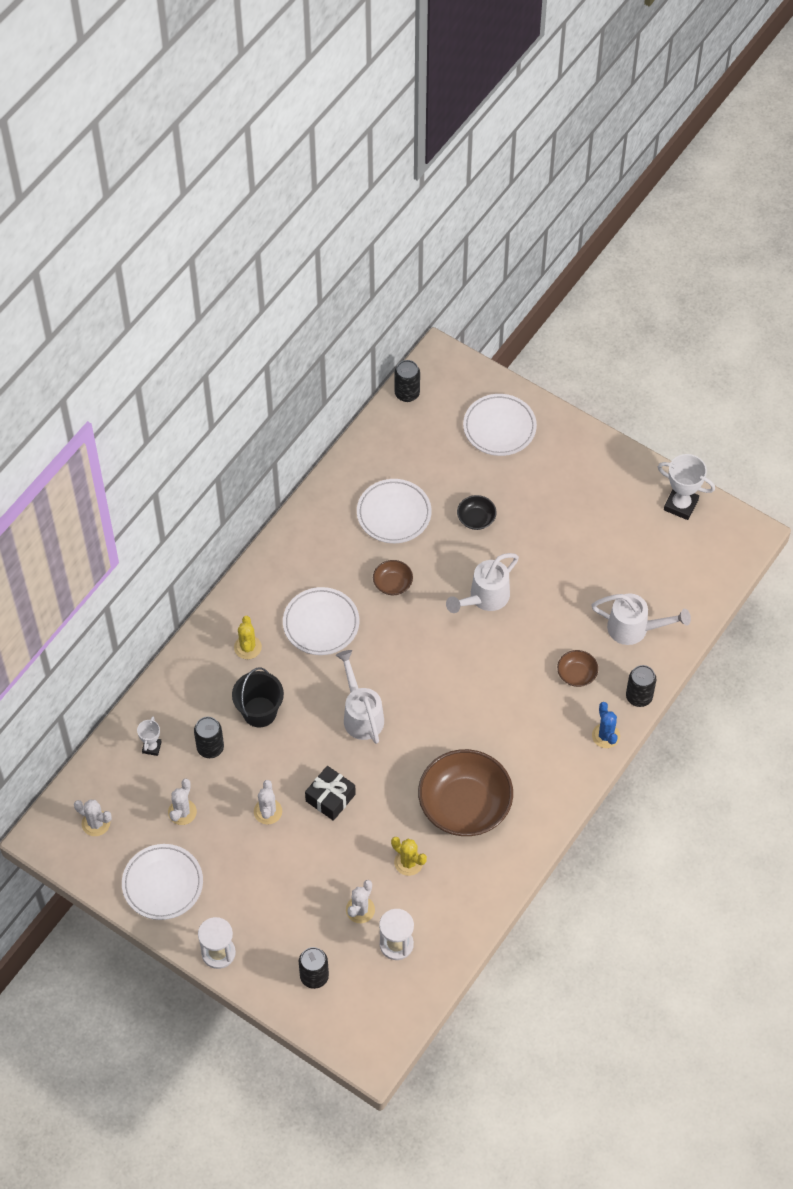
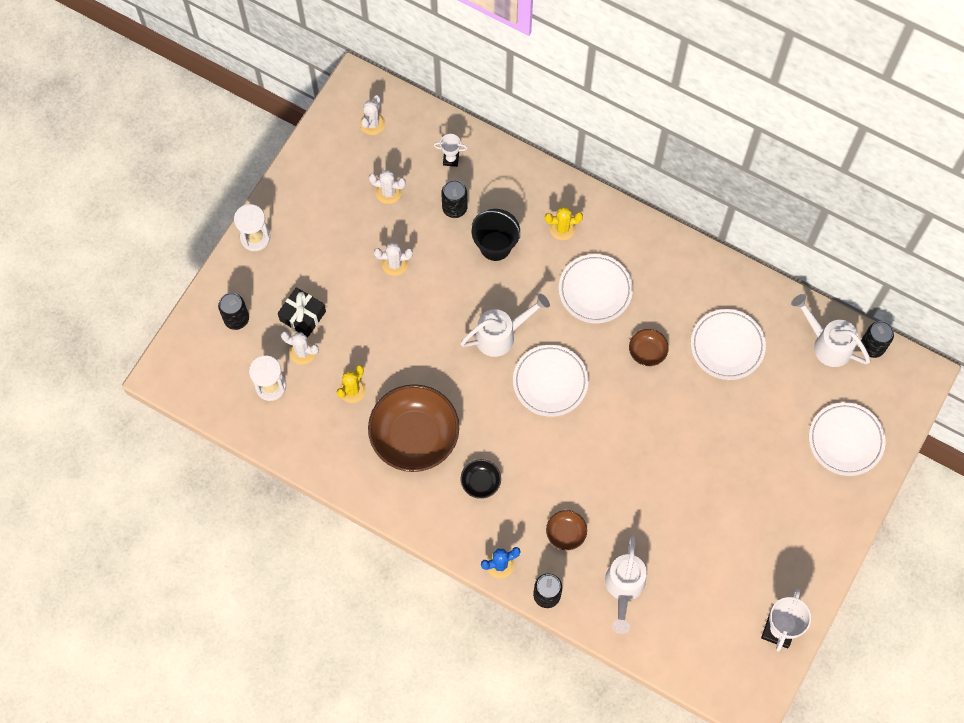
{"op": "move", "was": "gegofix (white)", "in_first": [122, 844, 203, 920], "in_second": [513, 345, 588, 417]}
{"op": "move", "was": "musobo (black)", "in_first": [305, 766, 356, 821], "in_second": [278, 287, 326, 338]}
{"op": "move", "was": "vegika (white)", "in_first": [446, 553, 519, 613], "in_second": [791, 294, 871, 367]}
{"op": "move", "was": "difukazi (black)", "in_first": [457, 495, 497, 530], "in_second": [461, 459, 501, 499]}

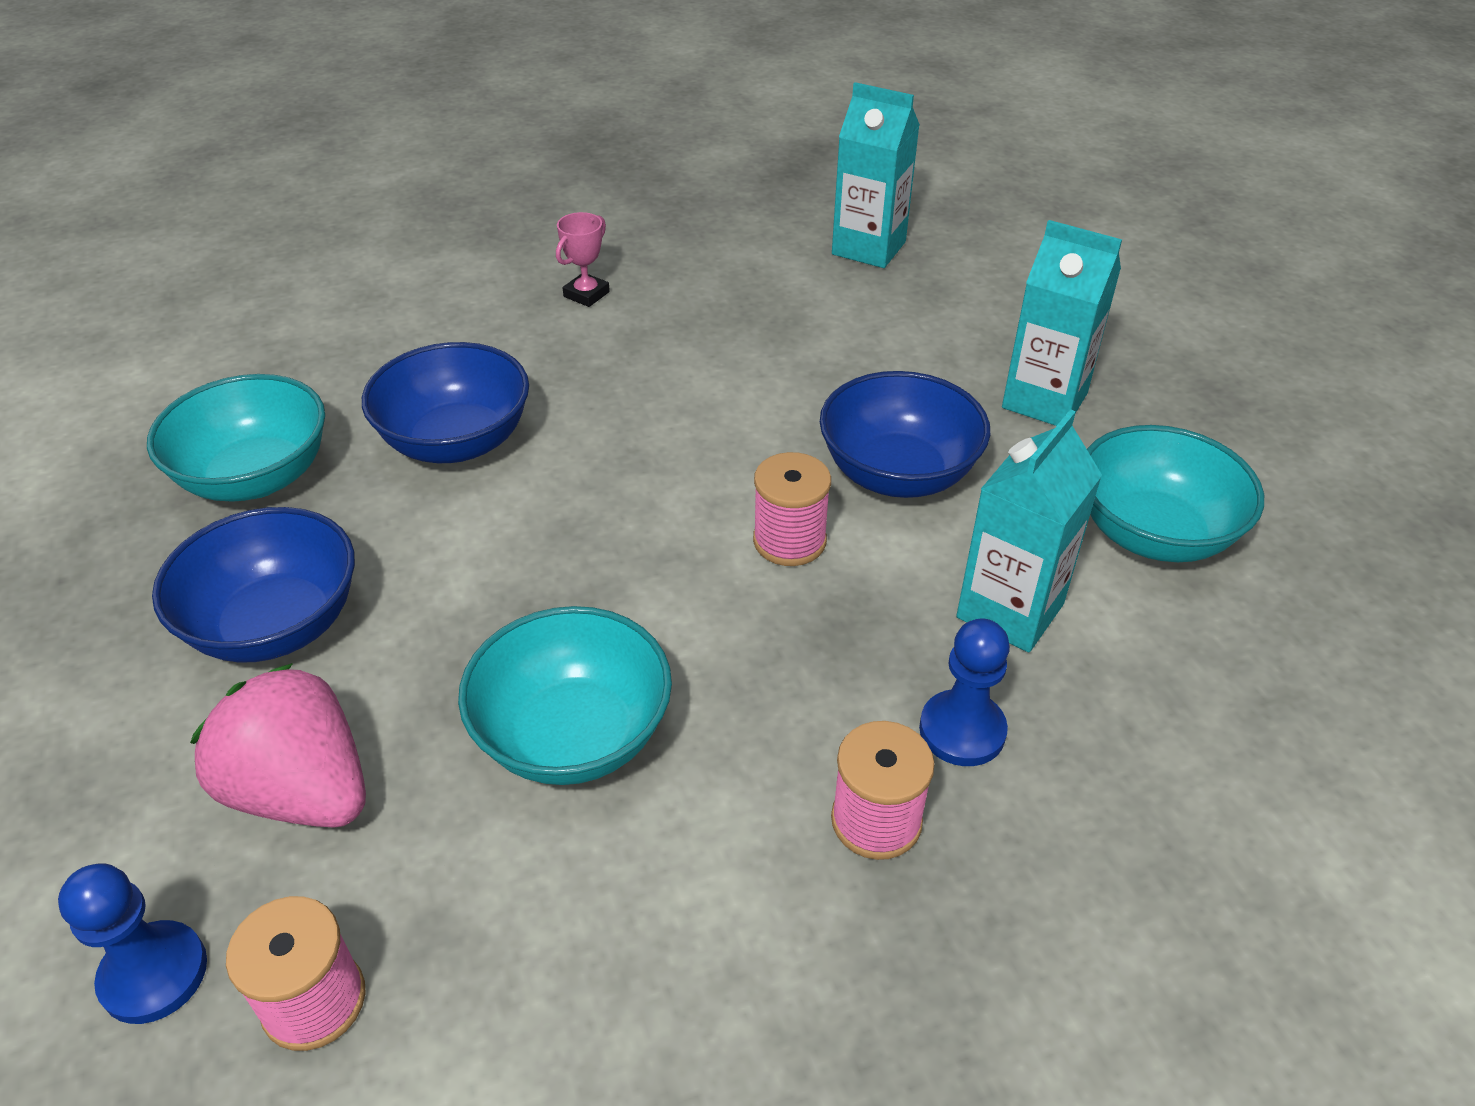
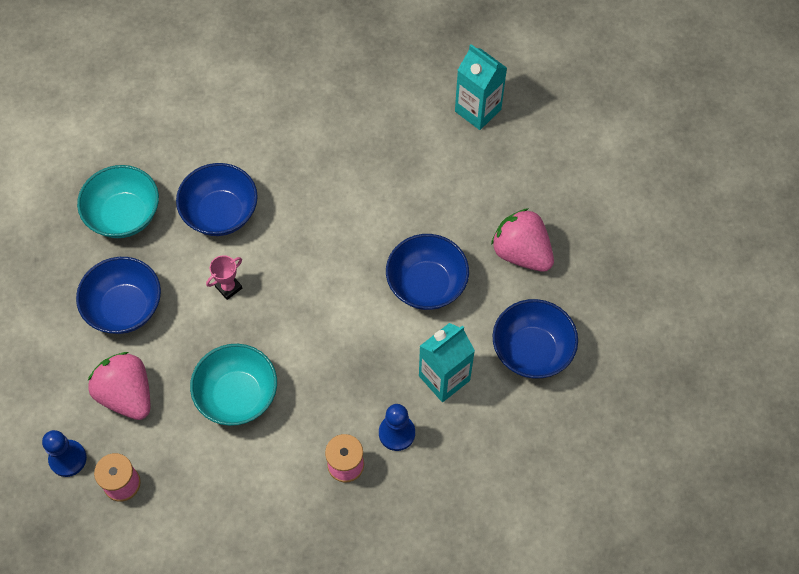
{"op": "delete", "was": "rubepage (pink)", "in_first": [753, 452, 831, 566]}
{"op": "move", "was": "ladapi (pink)", "in_first": [556, 212, 610, 307], "in_second": [206, 255, 242, 300]}
{"op": "replace", "was": "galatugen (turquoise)", "now": "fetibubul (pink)", "in_first": [1002, 220, 1122, 426], "in_second": [491, 208, 554, 272]}
{"op": "recolor", "was": "difukazi (turquoise)", "now": "difukazi (blue)", "in_first": [1087, 425, 1264, 562], "in_second": [493, 299, 578, 379]}

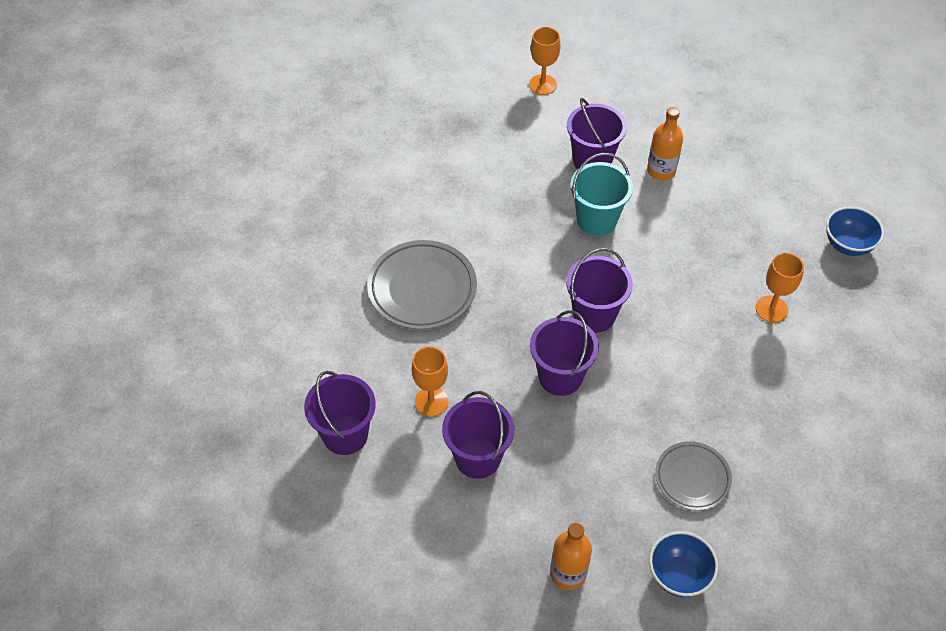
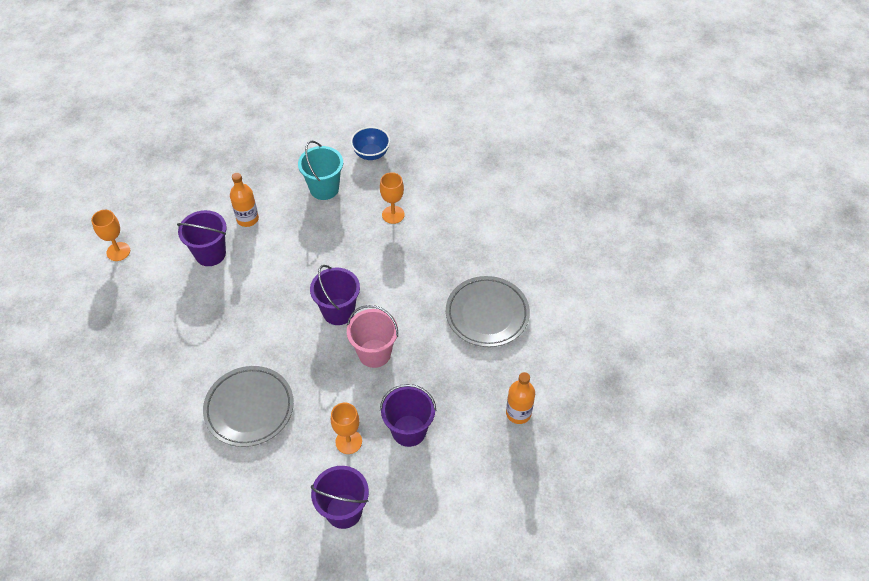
{"op": "delete", "was": "difukazi (blue)", "in_first": [649, 531, 718, 597]}
{"op": "move", "was": "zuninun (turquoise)", "in_first": [571, 153, 633, 236], "in_second": [298, 141, 343, 200]}
{"op": "recolor", "was": "zuninun (purple)", "now": "zuninun (pink)", "in_first": [530, 310, 599, 396], "in_second": [347, 305, 398, 368]}
{"op": "resize", "was": "gegofix (grey)", "in_first": [655, 441, 732, 511], "in_second": [446, 276, 530, 347], "ratio": 1.6}

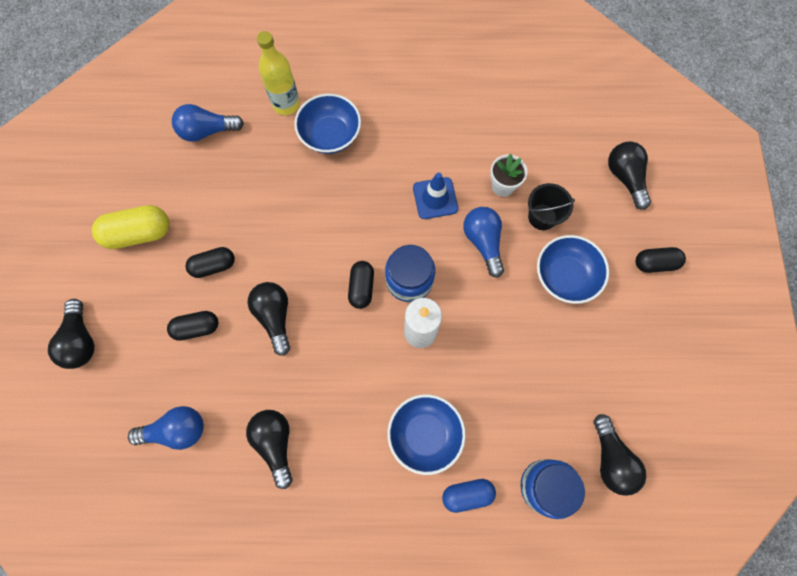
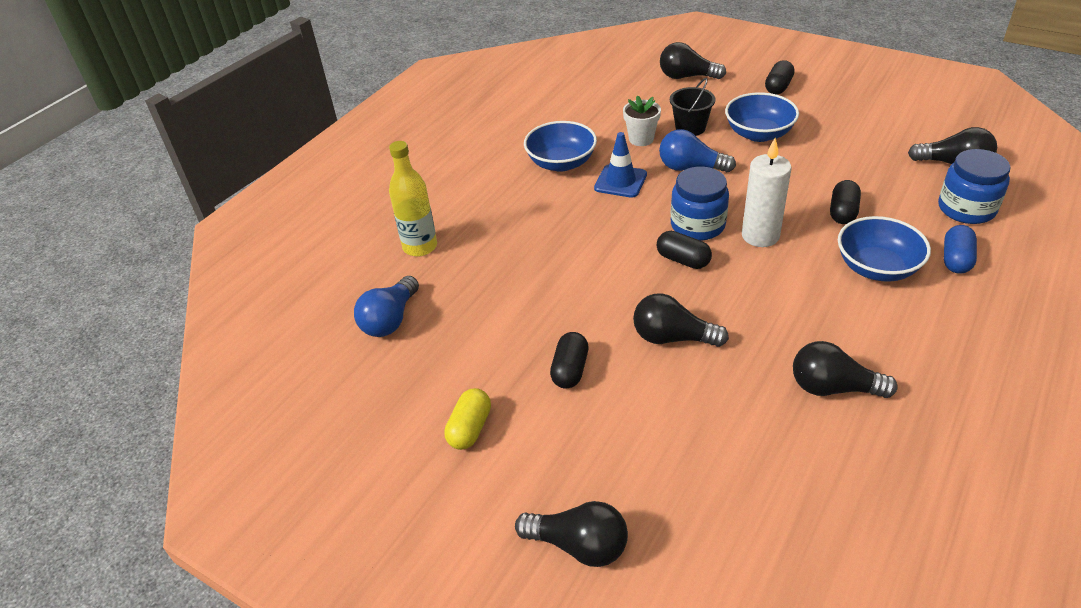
{"op": "delete", "was": "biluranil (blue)", "in_first": [128, 406, 204, 450]}
{"op": "move", "was": "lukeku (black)", "in_first": [167, 311, 218, 341], "in_second": [830, 180, 861, 224]}
{"op": "move", "was": "difukazi (blue)", "in_first": [294, 93, 361, 154], "in_second": [524, 121, 597, 172]}
{"op": "resize", "was": "lukeku (yellow)", "in_first": [92, 205, 169, 249], "in_second": [444, 388, 491, 450], "ratio": 0.65}

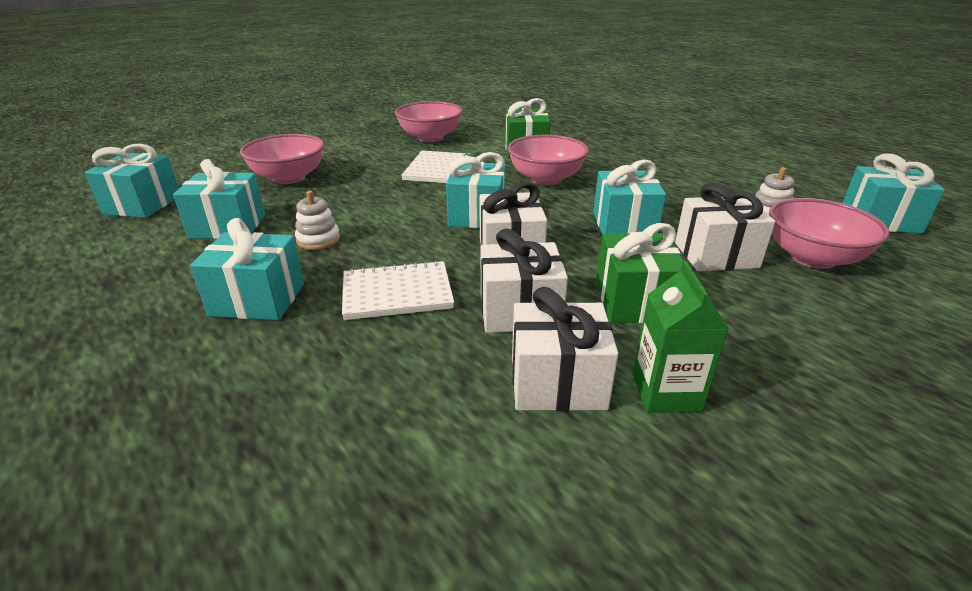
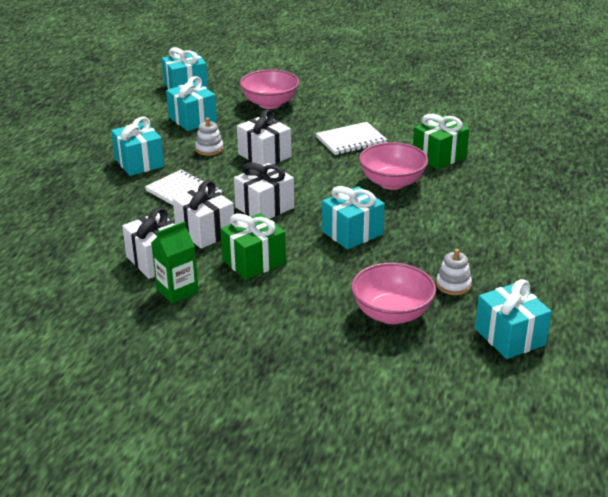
{"op": "delete", "was": "difukazi (pink)", "in_first": [395, 101, 463, 142]}
{"op": "delete", "was": "musobo (turquoise)", "in_first": [446, 152, 506, 228]}
{"op": "move", "was": "musobo (white)", "in_first": [675, 183, 775, 271], "in_second": [237, 109, 291, 165]}

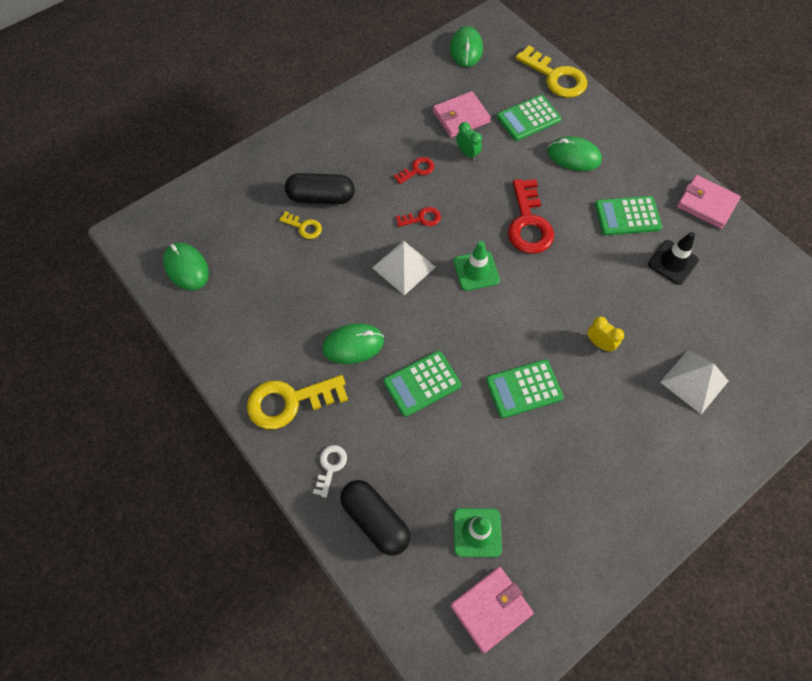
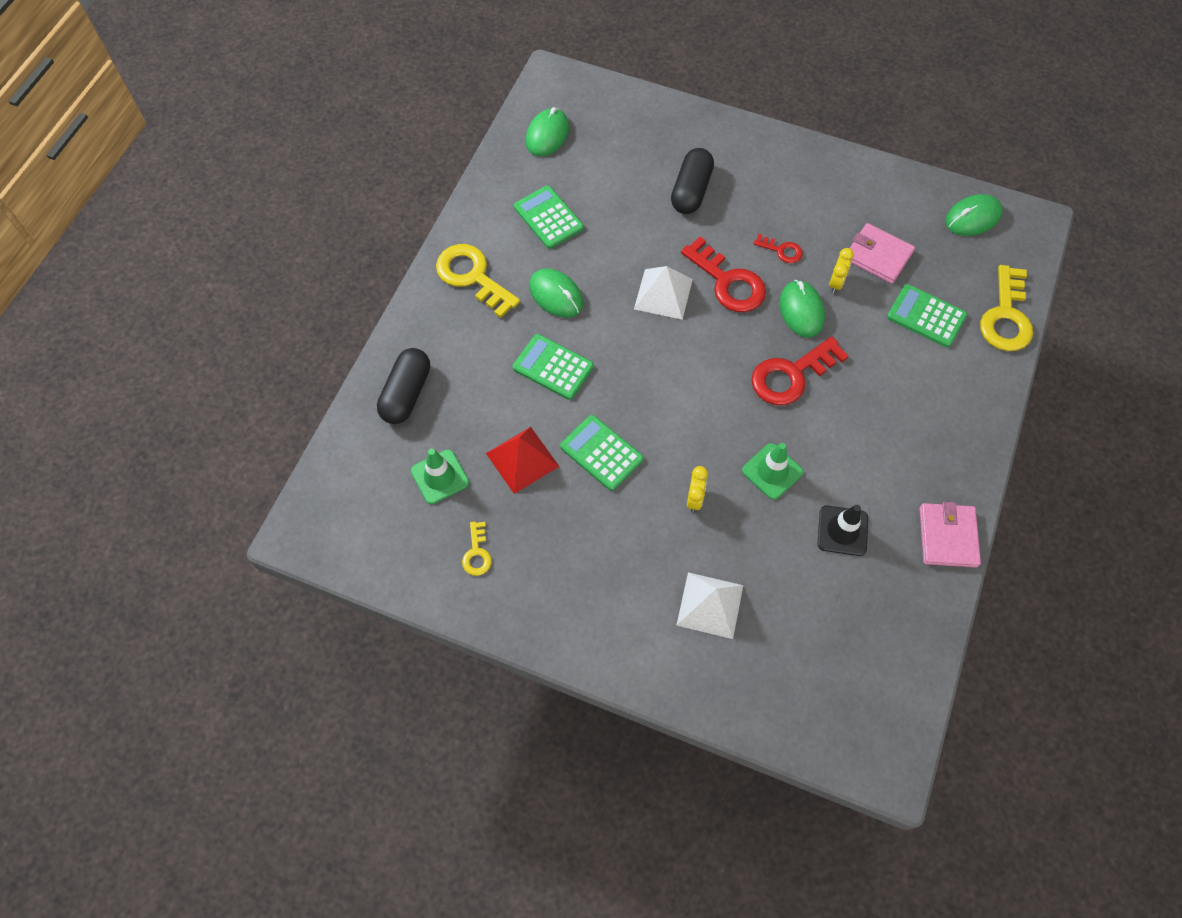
{"op": "delete", "was": "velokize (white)", "in_first": [313, 445, 347, 498]}
{"op": "delete", "was": "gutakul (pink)", "in_first": [450, 567, 533, 653]}
{"op": "insert", "now": "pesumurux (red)", "in_second": [486, 427, 560, 494]}
{"op": "move", "was": "velokize (yellow)", "in_first": [279, 211, 322, 239], "in_second": [462, 522, 492, 576]}
{"op": "move", "was": "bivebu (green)", "in_first": [454, 241, 500, 291], "in_second": [742, 443, 803, 500]}
{"op": "move", "was": "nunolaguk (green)", "in_first": [548, 136, 602, 171], "in_second": [780, 280, 825, 338]}
{"op": "move", "was": "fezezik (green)", "in_first": [595, 196, 662, 235], "in_second": [514, 185, 584, 249]}
{"op": "recolor", "was": "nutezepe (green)", "now": "nutezepe (yellow)", "in_first": [456, 122, 482, 161], "in_second": [829, 248, 854, 293]}
{"op": "rotate", "was": "lukeku (black)", "in_first": [285, 173, 355, 204], "in_second": [671, 148, 714, 214], "clockwise": 45}
{"op": "resize", "was": "velokize (red)", "in_first": [396, 207, 441, 227], "in_second": [681, 237, 766, 312], "ratio": 1.97}

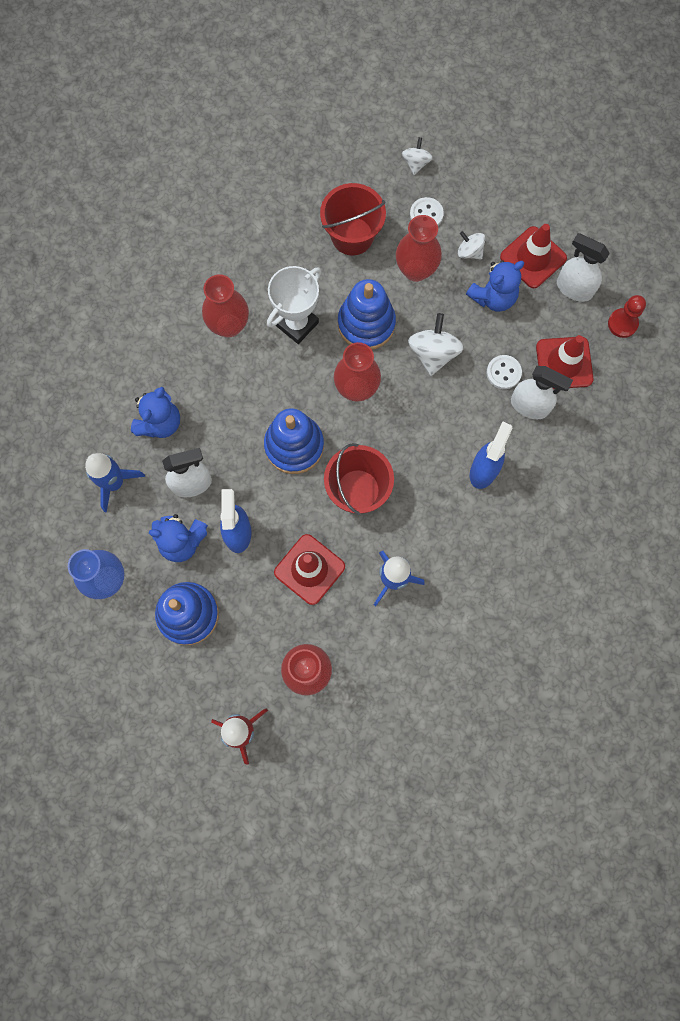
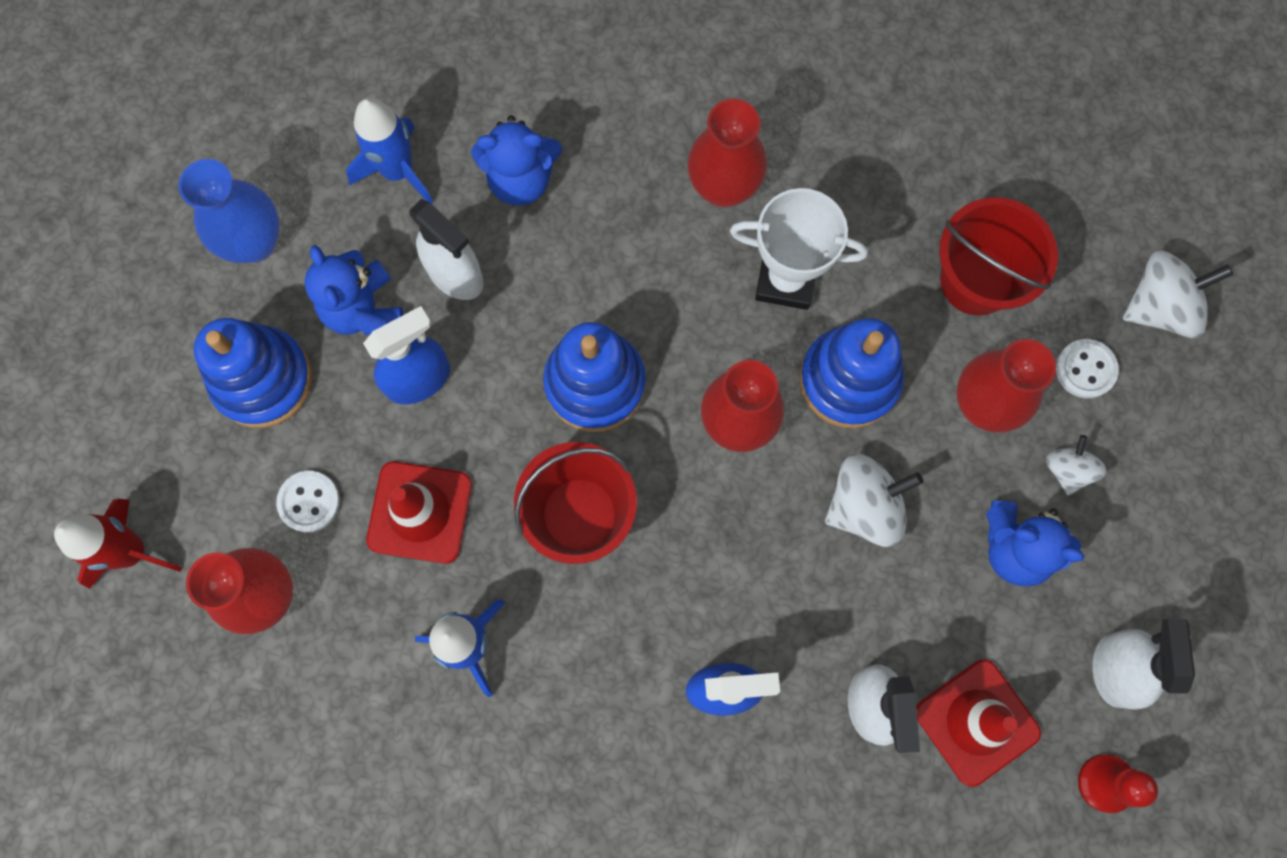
{"op": "delete", "was": "bivebu (red)", "in_first": [500, 224, 567, 289]}
{"op": "move", "was": "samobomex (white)", "in_first": [487, 355, 522, 389], "in_second": [276, 471, 340, 532]}
{"op": "resize", "was": "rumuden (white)", "in_first": [402, 137, 433, 175], "in_second": [1123, 251, 1233, 338], "ratio": 1.68}

